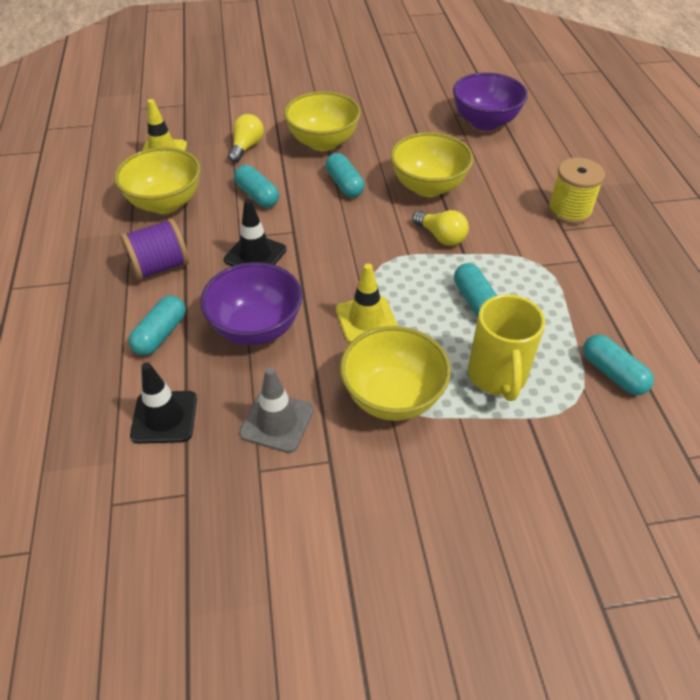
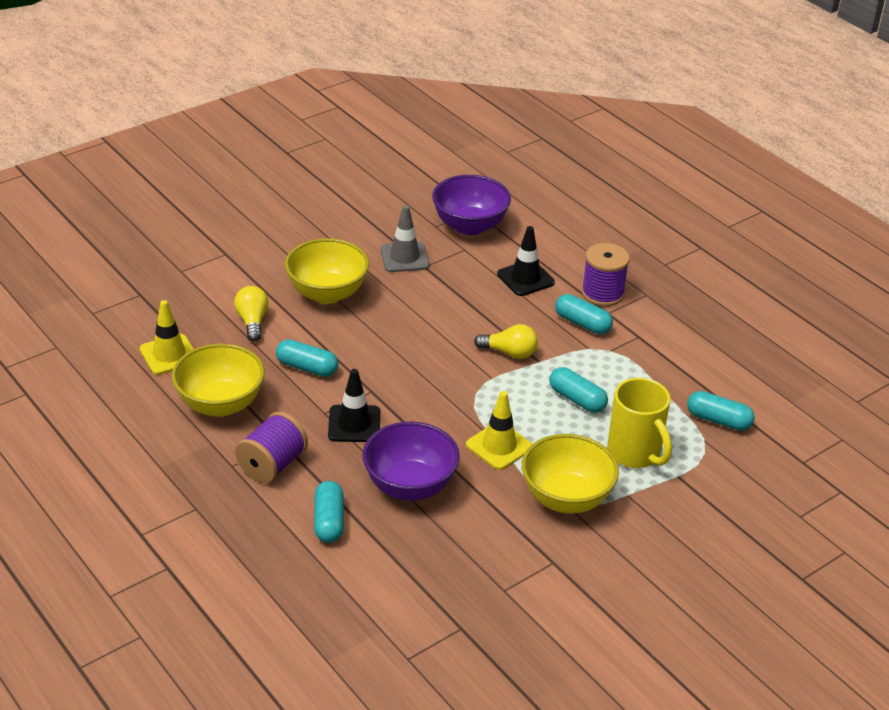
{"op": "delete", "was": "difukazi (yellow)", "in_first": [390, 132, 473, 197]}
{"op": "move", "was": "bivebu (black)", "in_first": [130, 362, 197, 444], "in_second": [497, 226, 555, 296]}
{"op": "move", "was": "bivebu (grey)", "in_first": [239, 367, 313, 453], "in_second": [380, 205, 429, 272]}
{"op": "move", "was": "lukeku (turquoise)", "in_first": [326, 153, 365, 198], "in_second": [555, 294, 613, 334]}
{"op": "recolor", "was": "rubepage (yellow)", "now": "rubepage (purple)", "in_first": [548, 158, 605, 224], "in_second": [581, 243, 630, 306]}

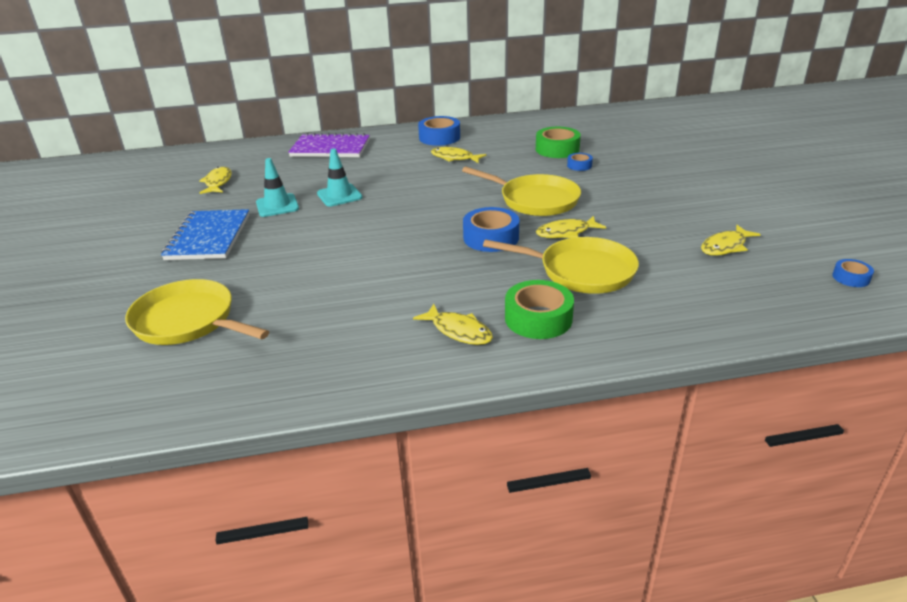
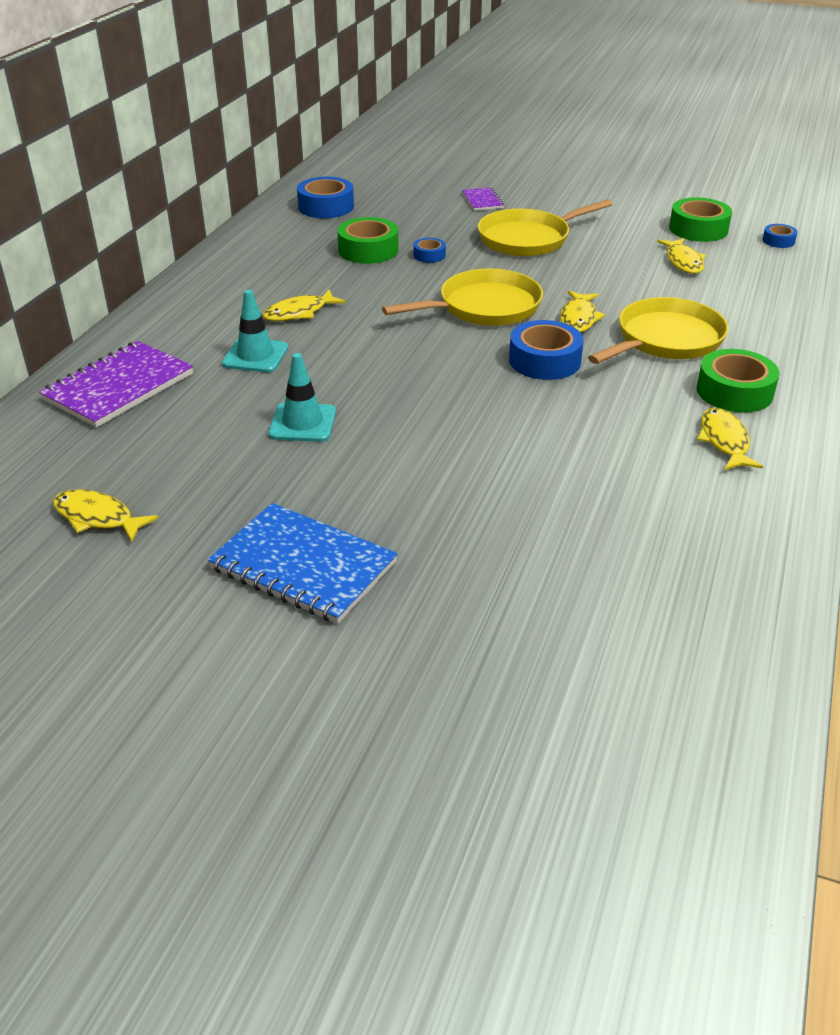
{"op": "insert", "now": "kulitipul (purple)", "in_second": [462, 188, 504, 211]}
{"op": "insert", "now": "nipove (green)", "in_second": [669, 197, 732, 242]}
{"op": "move", "was": "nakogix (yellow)", "in_first": [125, 279, 269, 345], "in_second": [478, 199, 613, 257]}
{"op": "move", "was": "bivebu (turquoise)", "in_first": [256, 158, 299, 217], "in_second": [222, 290, 288, 372]}
{"op": "move", "was": "nipove (blue)", "in_first": [418, 116, 460, 146], "in_second": [297, 177, 354, 218]}
{"op": "rotate", "was": "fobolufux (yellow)", "in_first": [413, 304, 493, 345], "in_second": [697, 408, 763, 470], "clockwise": -75}

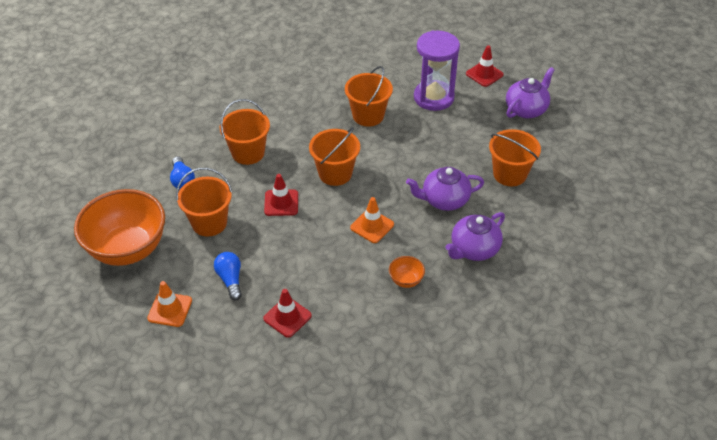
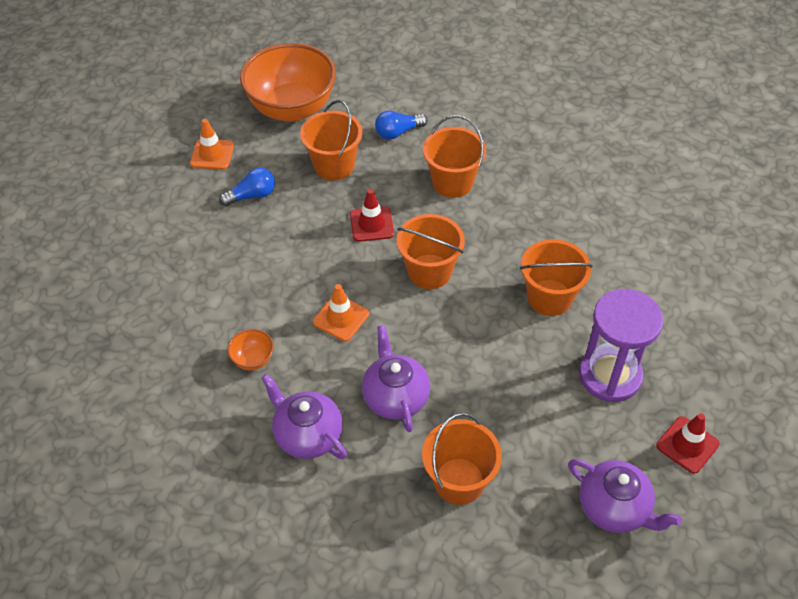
{"op": "delete", "was": "bivebu (red)", "in_first": [263, 289, 312, 338]}

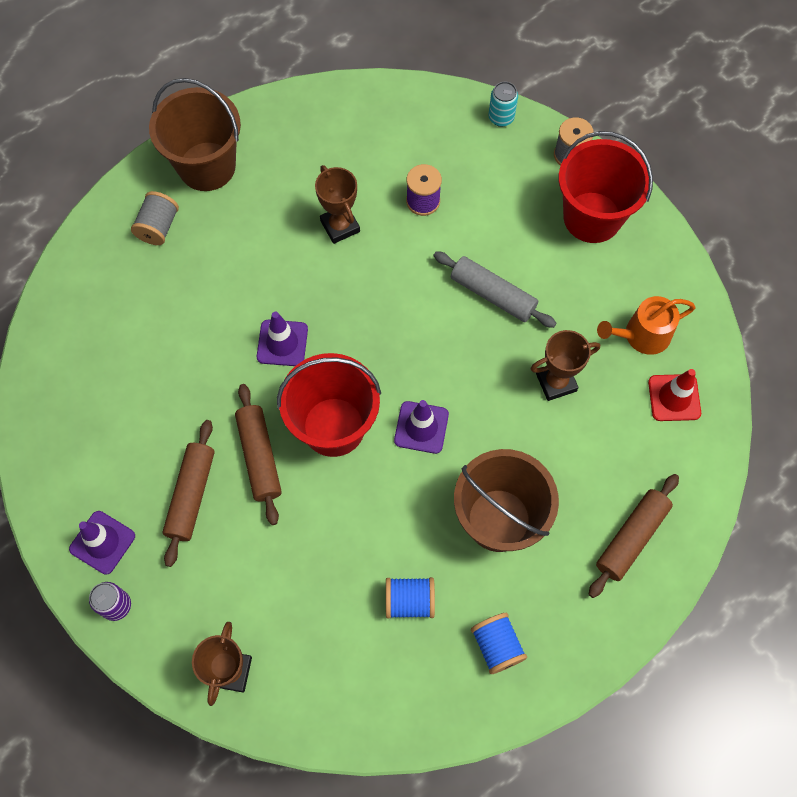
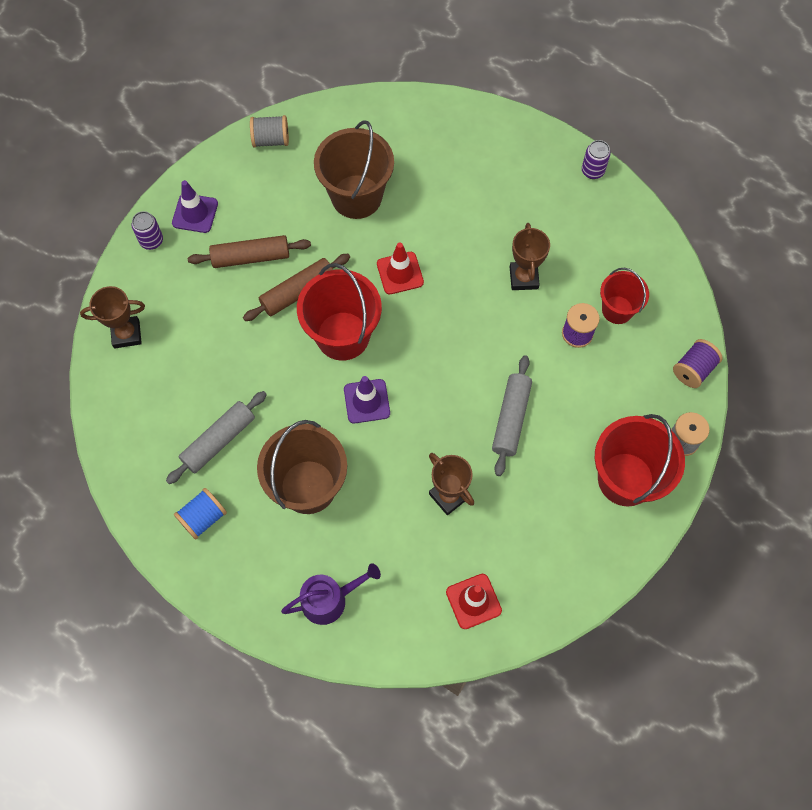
{"op": "delete", "was": "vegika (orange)", "in_first": [597, 296, 696, 355]}
{"op": "insert", "now": "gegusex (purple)", "in_second": [582, 140, 611, 179]}
{"op": "insert", "now": "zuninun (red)", "in_second": [600, 268, 649, 324]}
{"op": "move", "was": "rubepage (grey)", "in_first": [131, 191, 179, 245], "in_second": [250, 115, 289, 148]}
{"op": "move", "was": "zuninun (brown)", "in_first": [149, 78, 241, 191], "in_second": [314, 120, 394, 219]}
{"op": "replace", "was": "rubepage (blue)", "now": "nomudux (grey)", "in_first": [386, 577, 435, 619], "in_second": [166, 391, 267, 484]}
{"op": "replace", "was": "gegusex (turquoise)", "now": "rubepage (purple)", "in_first": [488, 81, 518, 127], "in_second": [673, 339, 723, 388]}
{"op": "replace", "was": "nomudux (brown)", "now": "vegika (purple)", "in_first": [589, 474, 679, 598], "in_second": [281, 563, 381, 625]}
{"op": "recolor", "was": "bivebu (purple)", "now": "bivebu (red)", "in_first": [257, 312, 308, 366], "in_second": [377, 242, 424, 294]}
{"op": "rotate", "was": "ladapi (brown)", "in_first": [315, 165, 360, 244], "in_second": [510, 223, 550, 290], "clockwise": -45}

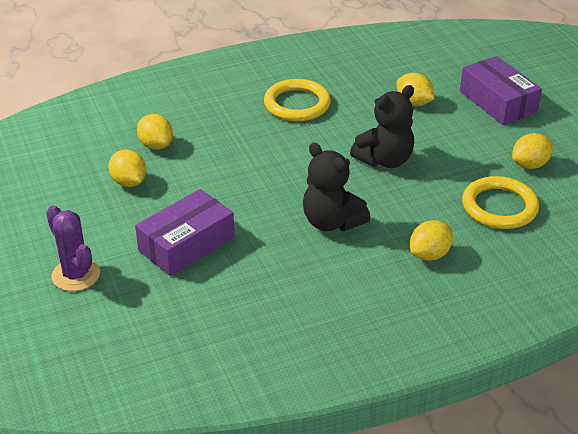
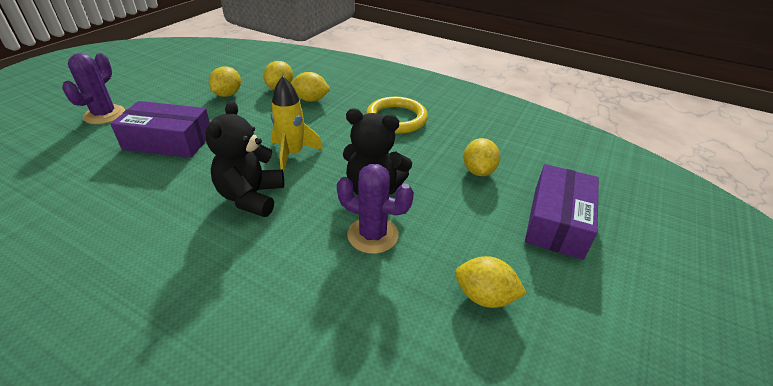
{"op": "delete", "was": "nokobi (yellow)", "in_first": [462, 176, 539, 229]}
{"op": "insert", "now": "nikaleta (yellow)", "in_second": [271, 76, 323, 172]}
{"op": "insert", "now": "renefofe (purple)", "in_second": [337, 164, 414, 254]}
{"op": "move", "was": "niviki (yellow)", "in_first": [410, 220, 453, 261], "in_second": [291, 72, 331, 102]}

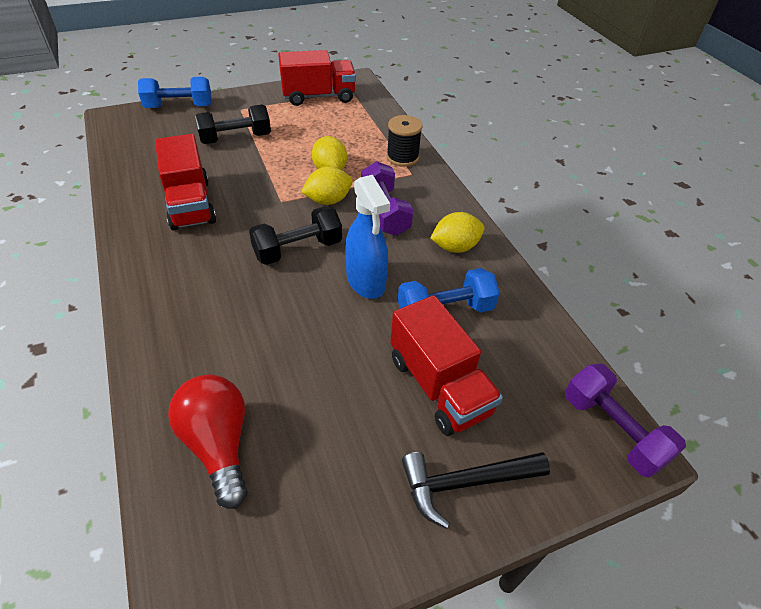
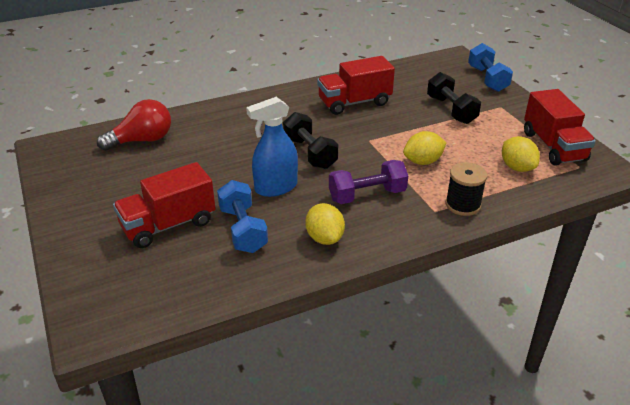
{"op": "delete", "was": "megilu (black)", "in_first": [402, 452, 550, 529]}
{"op": "delete", "was": "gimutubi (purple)", "in_first": [565, 363, 686, 478]}
{"op": "move", "was": "niviki (yellow)", "in_first": [301, 166, 353, 205], "in_second": [502, 136, 540, 172]}

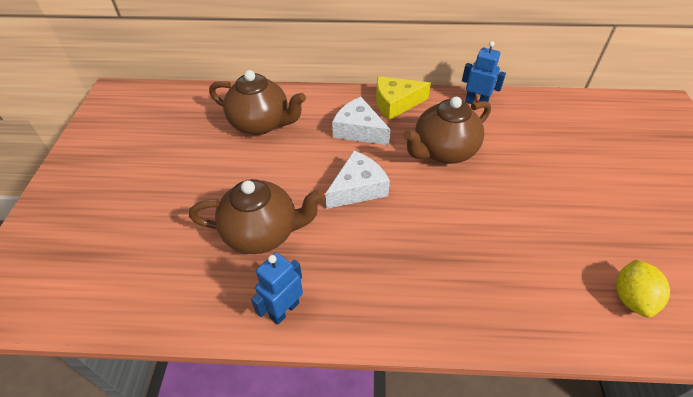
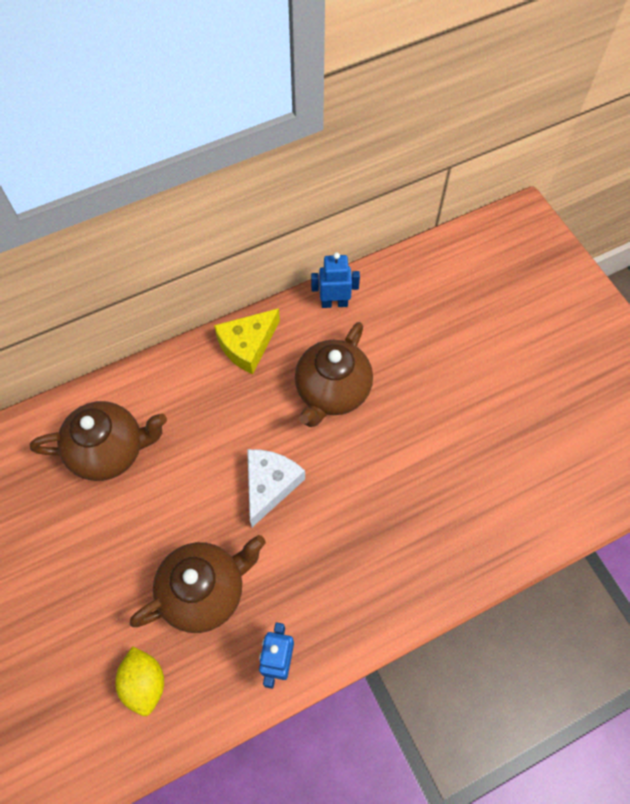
{"op": "delete", "was": "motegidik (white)", "in_first": [332, 97, 390, 145]}
{"op": "move", "was": "niviki (yellow)", "in_first": [616, 260, 670, 318], "in_second": [115, 646, 164, 716]}

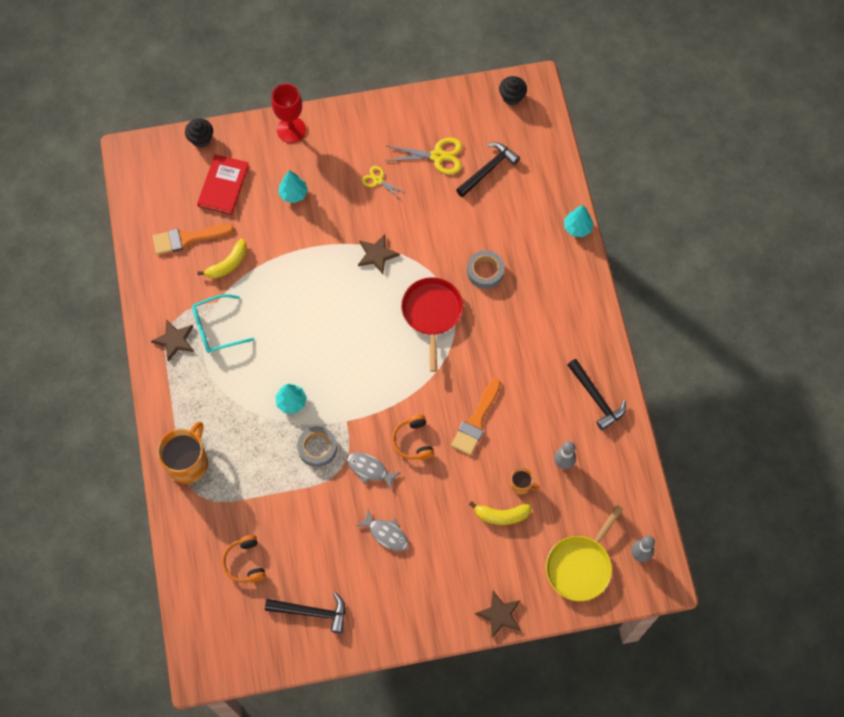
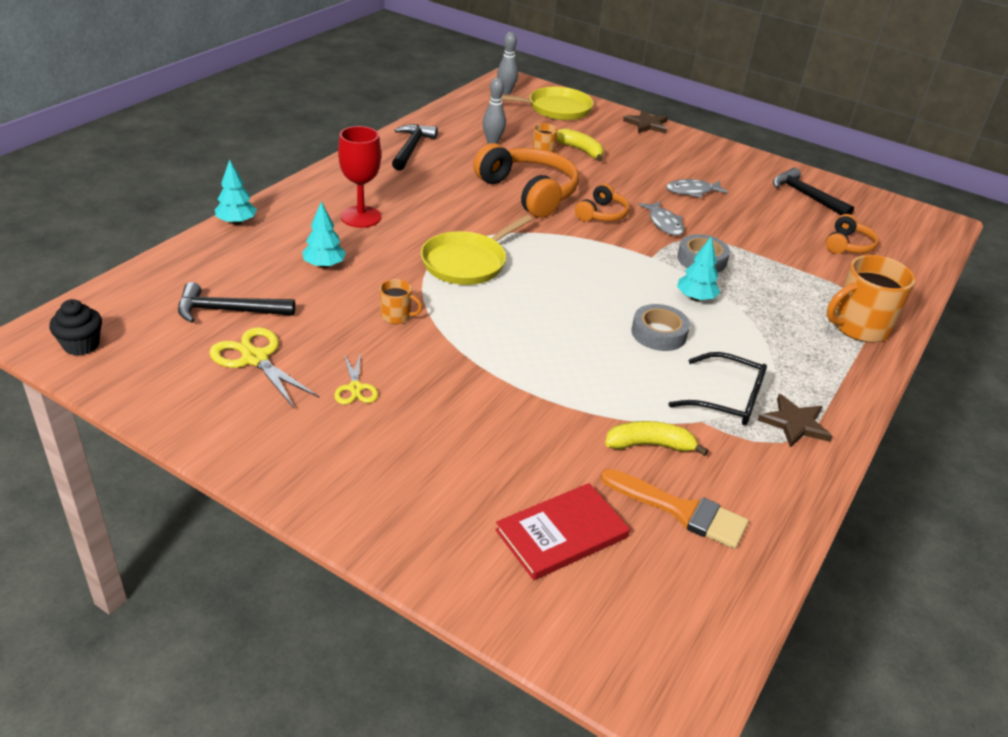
{"op": "delete", "was": "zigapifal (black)", "in_first": [185, 118, 213, 148]}
{"op": "delete", "was": "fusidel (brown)", "in_first": [358, 234, 400, 274]}
{"op": "insert", "now": "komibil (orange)", "in_second": [380, 279, 422, 324]}
{"op": "move", "was": "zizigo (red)", "in_first": [271, 84, 306, 143], "in_second": [338, 126, 381, 228]}
{"op": "move", "was": "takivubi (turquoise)", "in_first": [278, 170, 308, 203], "in_second": [302, 201, 346, 268]}
{"op": "move", "was": "nipove (grey)", "in_first": [467, 250, 504, 289], "in_second": [631, 304, 690, 351]}
{"op": "replace", "was": "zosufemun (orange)", "now": "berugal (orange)", "in_first": [451, 378, 501, 455], "in_second": [473, 143, 579, 218]}
{"op": "recolor", "was": "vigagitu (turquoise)", "now": "vigagitu (black)", "in_first": [192, 294, 254, 353], "in_second": [668, 352, 767, 425]}
{"op": "recolor", "was": "nakogix (red)", "now": "nakogix (yellow)", "in_first": [401, 277, 463, 372], "in_second": [421, 215, 532, 285]}
{"op": "rotate", "was": "fobolufux (grey)", "in_first": [356, 509, 409, 551], "in_second": [666, 179, 728, 198], "clockwise": -90}

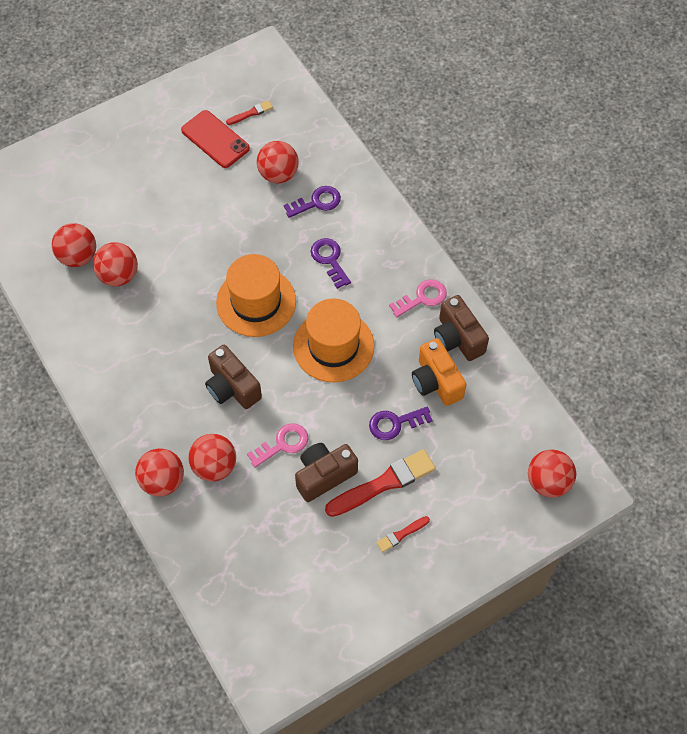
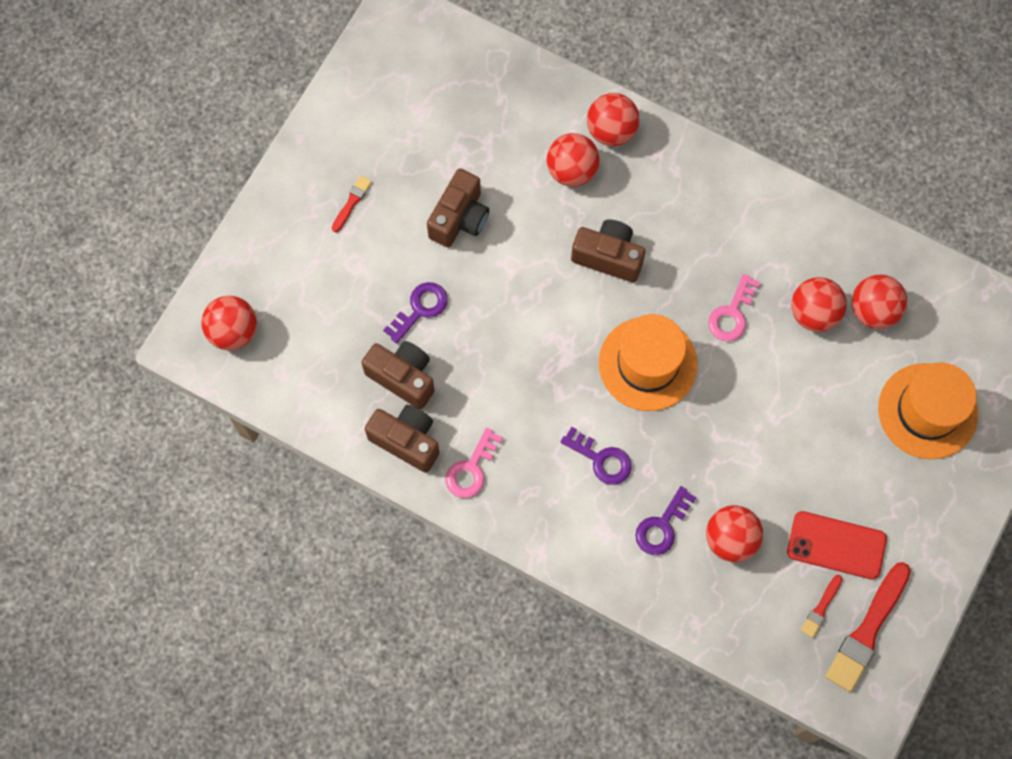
{"op": "move", "was": "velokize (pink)", "in_first": [247, 423, 308, 468], "in_second": [708, 274, 760, 341]}
{"op": "move", "was": "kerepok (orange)", "in_first": [293, 298, 374, 382], "in_second": [878, 362, 978, 459]}
{"op": "move", "was": "zosufemun (red)", "in_first": [325, 449, 436, 517], "in_second": [825, 562, 911, 692]}
{"op": "recolor", "was": "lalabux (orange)", "now": "lalabux (brown)", "in_first": [412, 338, 467, 406], "in_second": [361, 341, 435, 409]}

